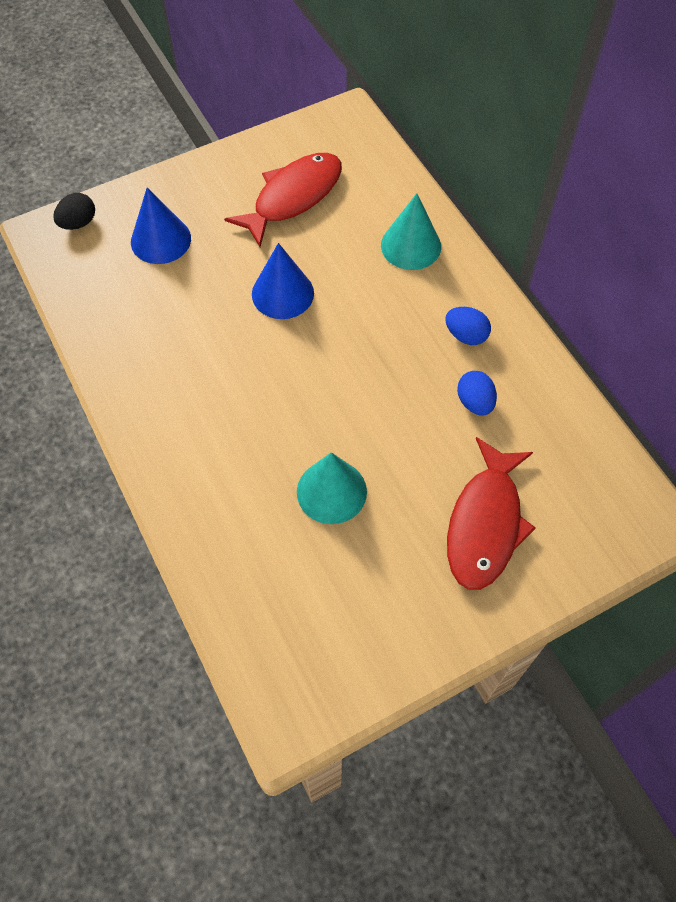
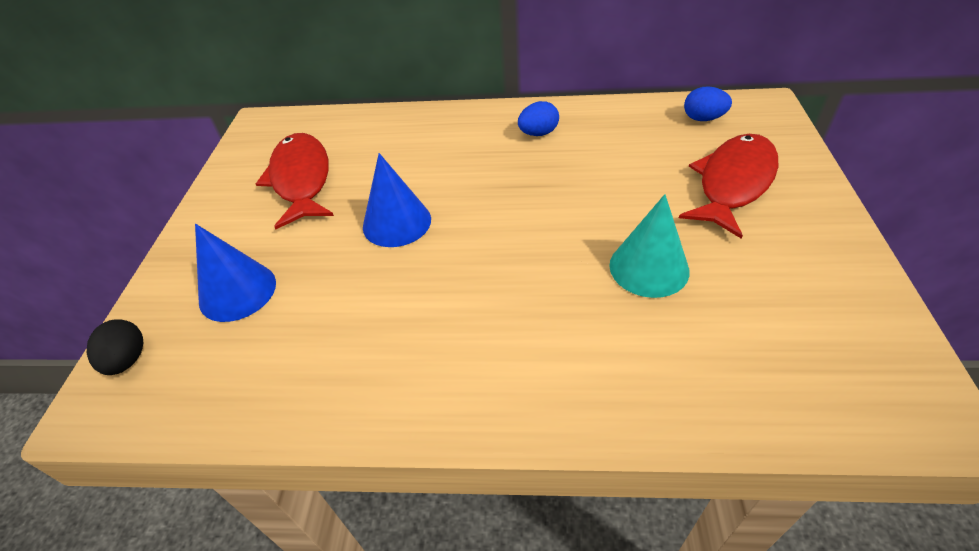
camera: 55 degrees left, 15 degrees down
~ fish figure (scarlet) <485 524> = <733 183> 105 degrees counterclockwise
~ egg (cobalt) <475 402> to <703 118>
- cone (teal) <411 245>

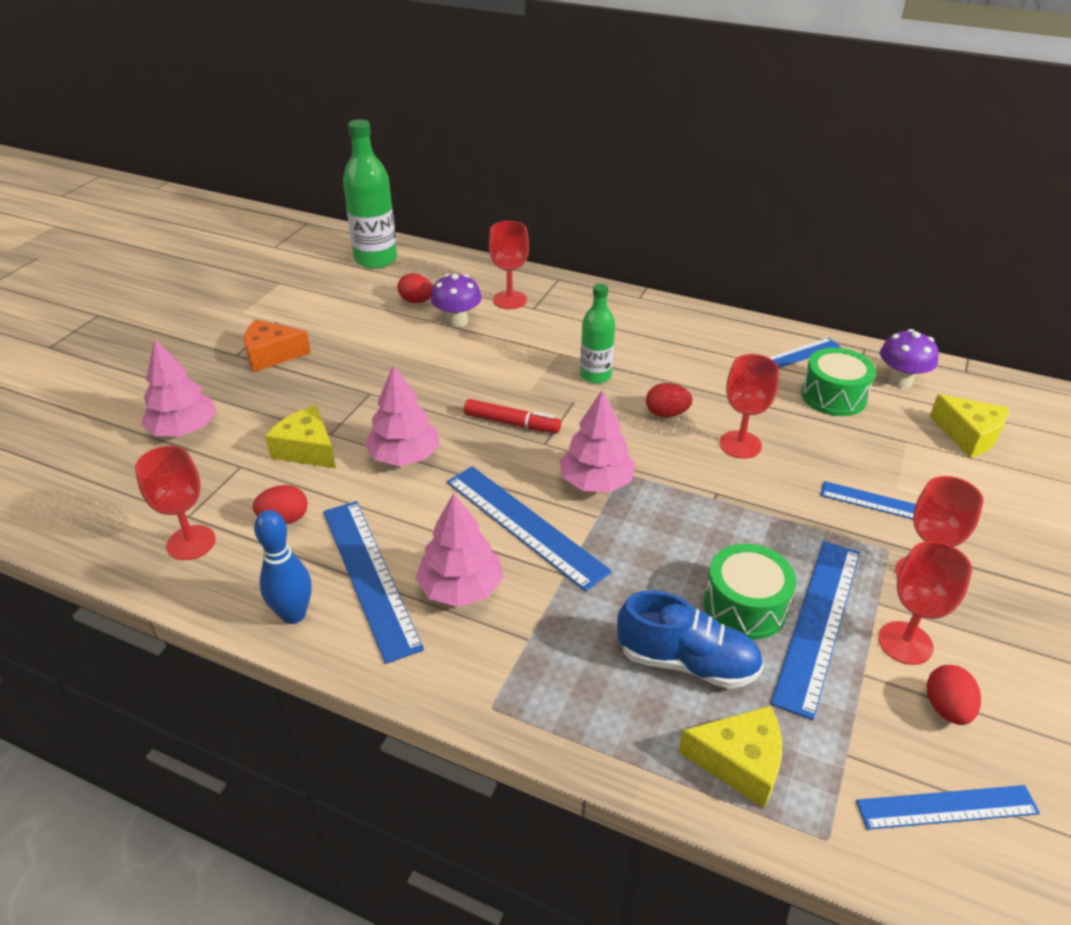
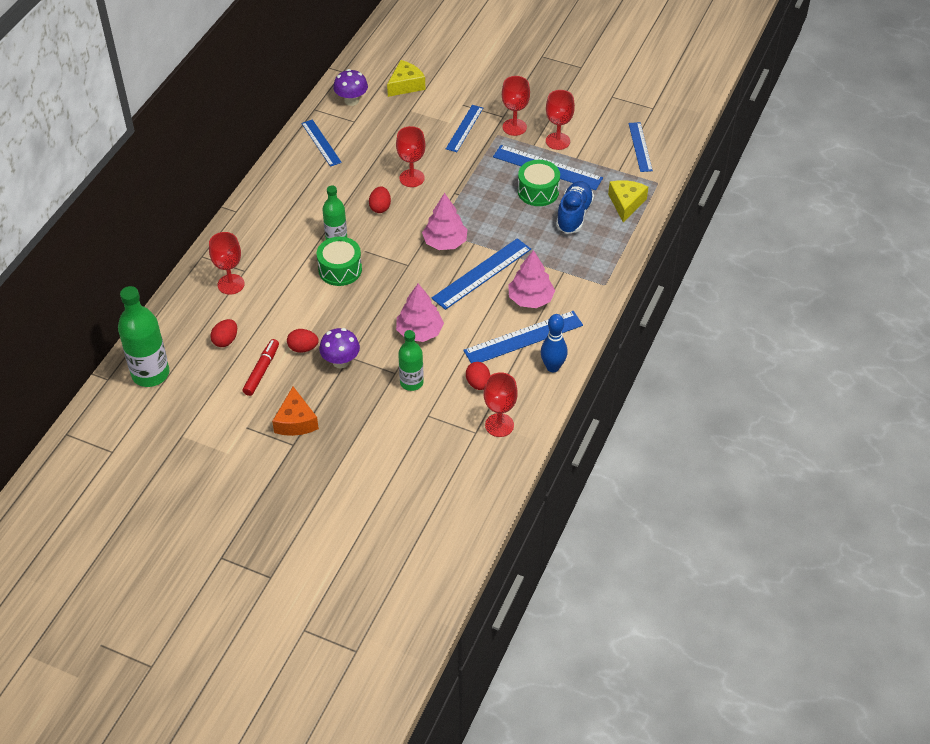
camera: 90 degrees left, 10 degrees up
~ marker pen (scarlet) <512 423> to <261 371>
~ egg (scarlet) <946 708> to <303 348>
~ snare drum (emerald) <833 396> to <340 269>
~ fungus (violet) <457 321> to <340 361>
~ cheese wedge (golden) <307 449> to bottle (emerald) <411 382>
- fir tree (rosy) <184 430>

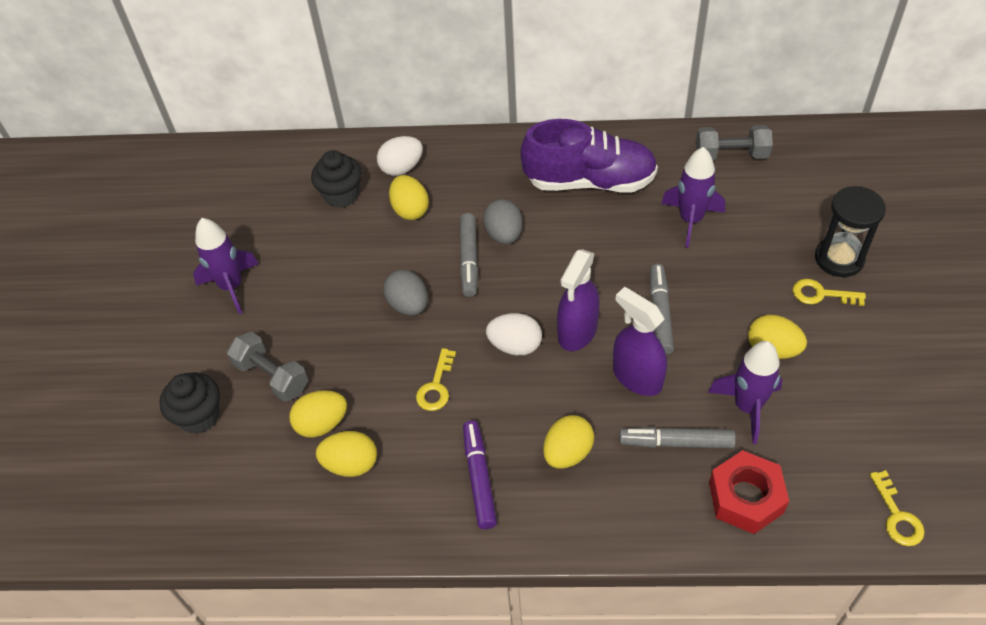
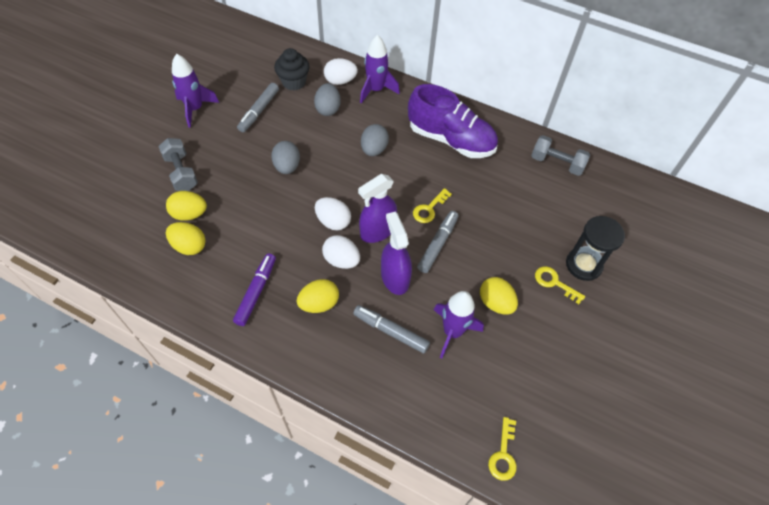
camera: 20 degrees right, 5 degrees up
~ marker pen (ash-grey) <469 259> to <259 111>
~ egg (golden) <410 210> to egg (ash-grey) <328 109>
+ egg (pure white) <341 260>
~ spaceship (violet) <690 220> to <376 90>
~ latchkey (golden) <436 386> to <429 209>
- muffin (ebony) <199 416>
- hexagon nut (scarlet) <745 497>

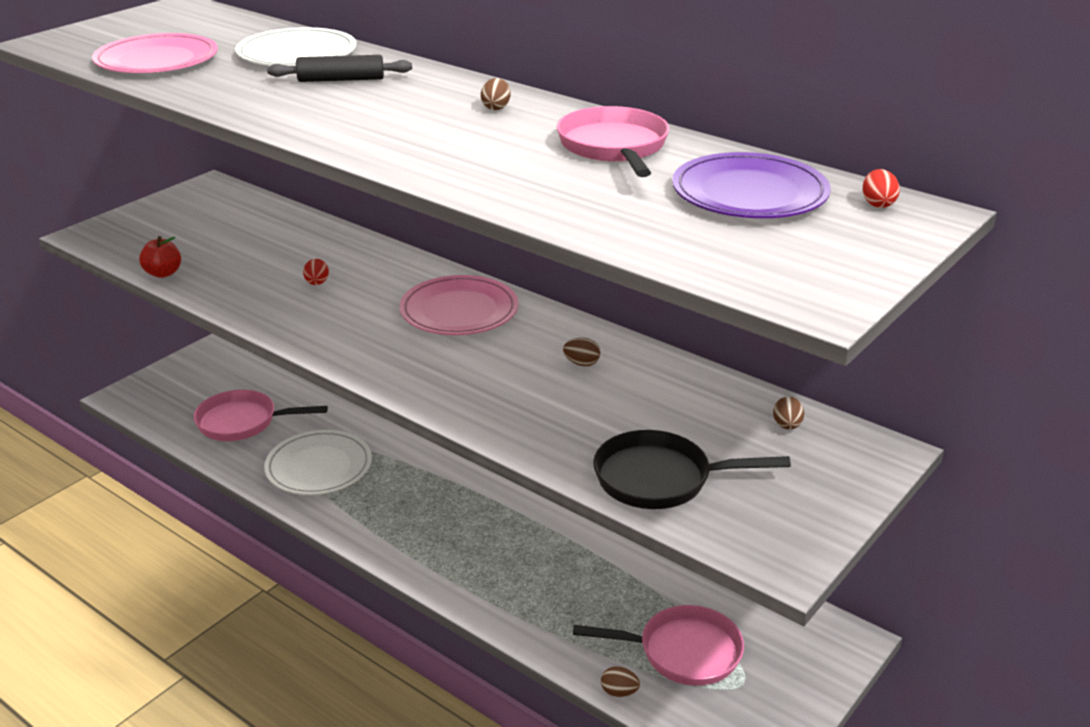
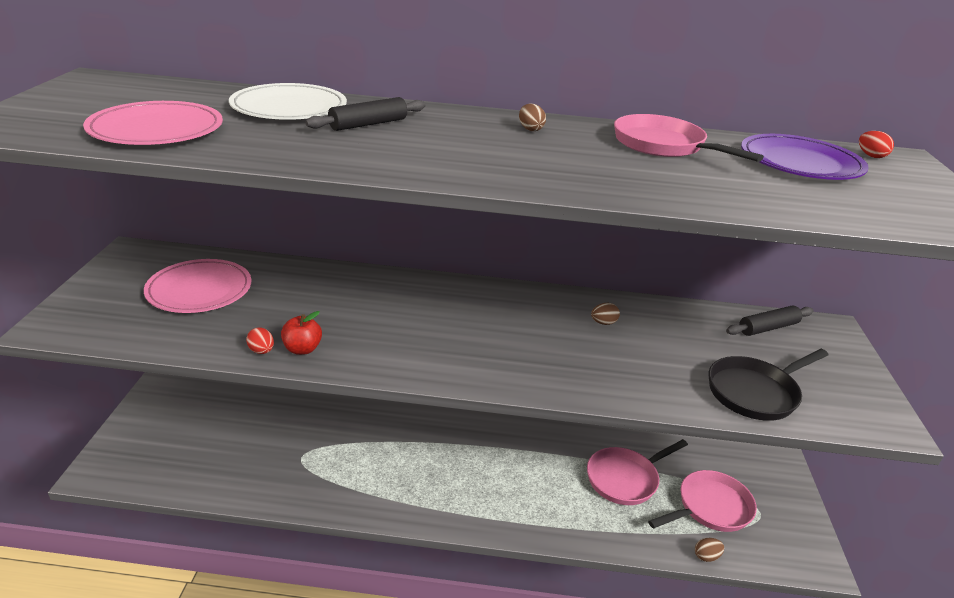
camera: 35 degrees left, 0 degrees up
~ plate (rosy) <459 311> to <199 290>
~ egg (scarlet) <317 283> to <261 351>
~ toy apple (scarlet) <163 273> to <302 349>
~ pan (rosy) <242 422> to <625 479>
~ egg (dark brown) <787 426> to pastry roller (ebony) <768 328>
- plate (pure white) <319 467>

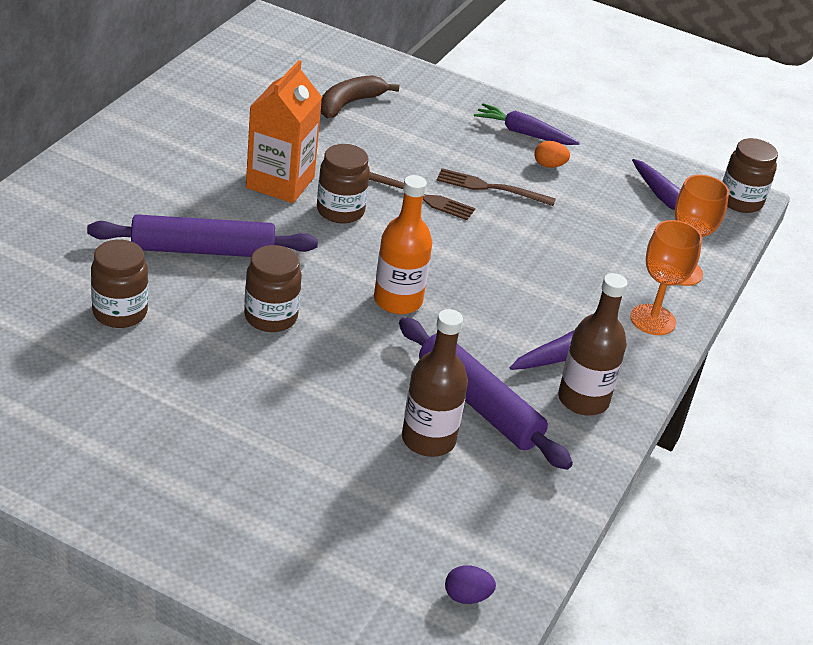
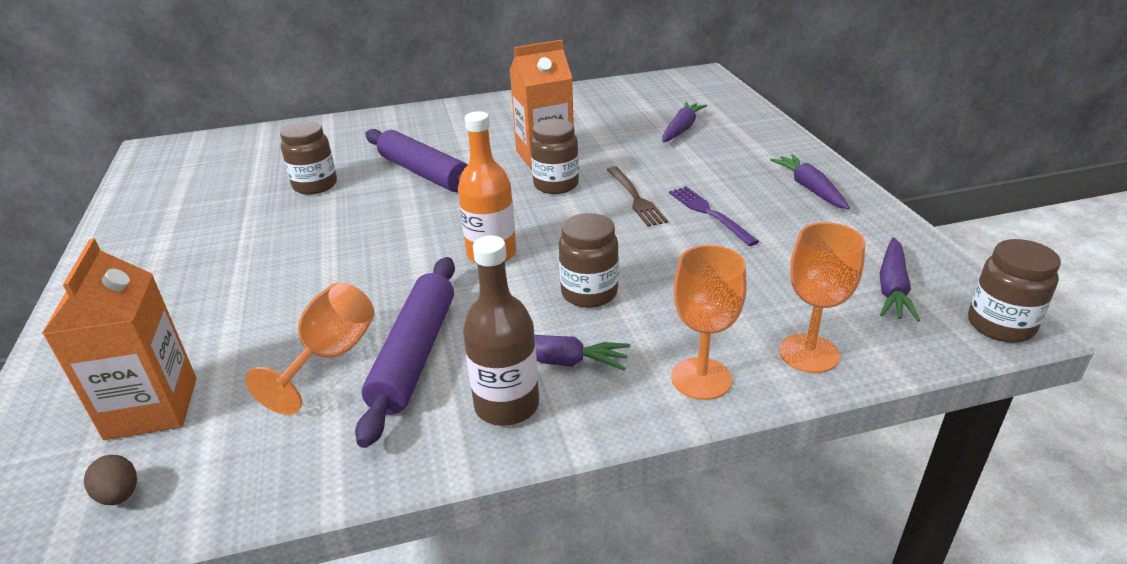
camera: 55 degrees right, 5 degrees down
+ carton (orange-coloured) <152 408>
~ egg (violet) <466 596> to egg (dark brown) <120 495>
~ bottle (dark brown) <428 439> to goblet (orange-coloured) <330 357>
~ jam jar (dark brown) <271 317> to <589 293>
~ banana fruit (dark brown) <349 104> to toy carrot (violet) <681 129>
~ dinner fork (dark brown) <490 188> to dinner fork (violet) <709 213>
- egg (orange-coloured) <549 165>

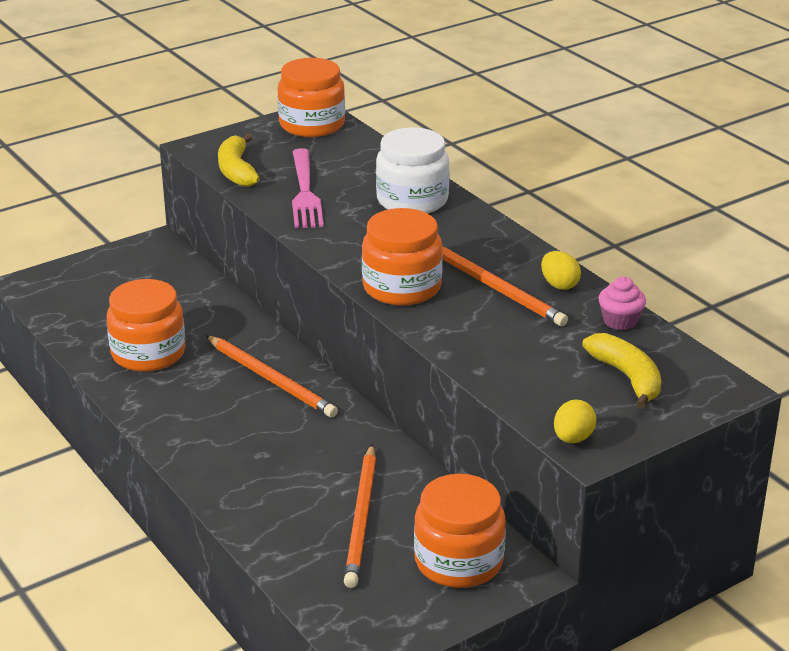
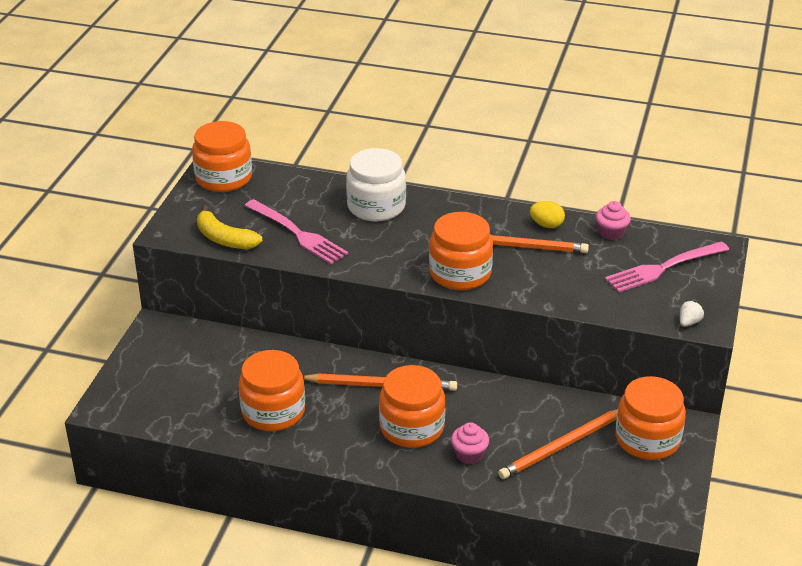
camera: 40 degrees left, 5 degrees up
+ jam jar (orange-coloured) <412 427>
+ muffin (rosy) <469 454>
~ wooden pencil (orange-coloured) <361 519> = <562 446> 90 degrees clockwise
~ banana fruit (golden) <627 377> to dinner fork (rosy) <663 268>
~ egg (golden) <573 438> to berry (pure white) <689 322>

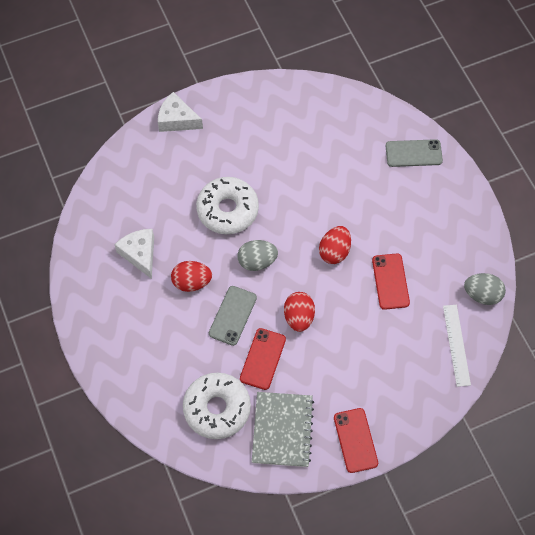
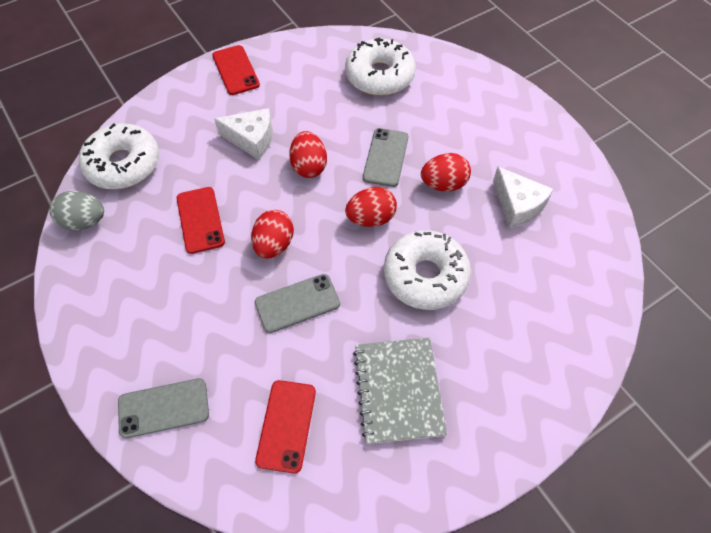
camera: 170 degrees right, 5 degrees down
~ measuring stick (pure white) <456 345> to glazed donut (pure white) <123 164>
~ cheese wedge (pure white) <177 120> to <252 139>
+ smartphone (ash-grey) <297 303>
~ smartphone (scarlet) <263 359> to <286 425>
~ egg (ash-grey) <257 261> to egg (scarlet) <371 218>
~ exercise book (ash-grey) <282 430> to <398 390>

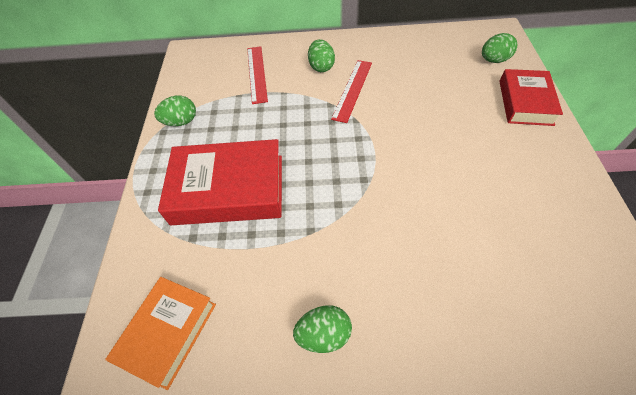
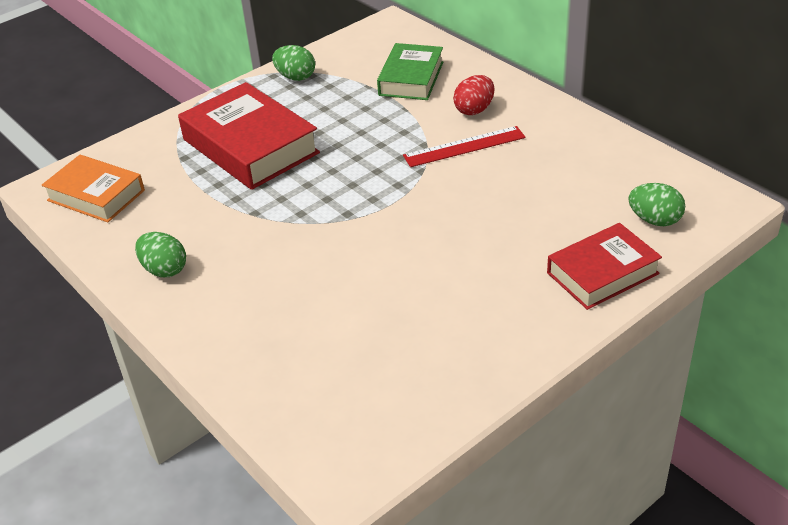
camera: 50 degrees right, 15 degrees down
~ book (orange-coloured) <168 332> = <96 195> 45 degrees clockwise
~ measuring stick (scarlet) <256 74> to book (emerald) <411 78>
~ egg (emerald) <321 67> to egg (scarlet) <474 110>

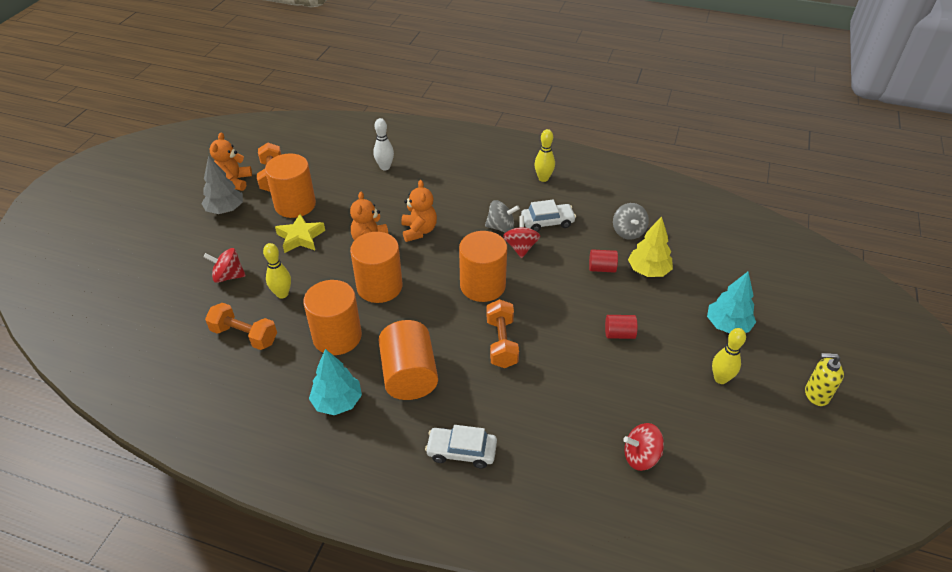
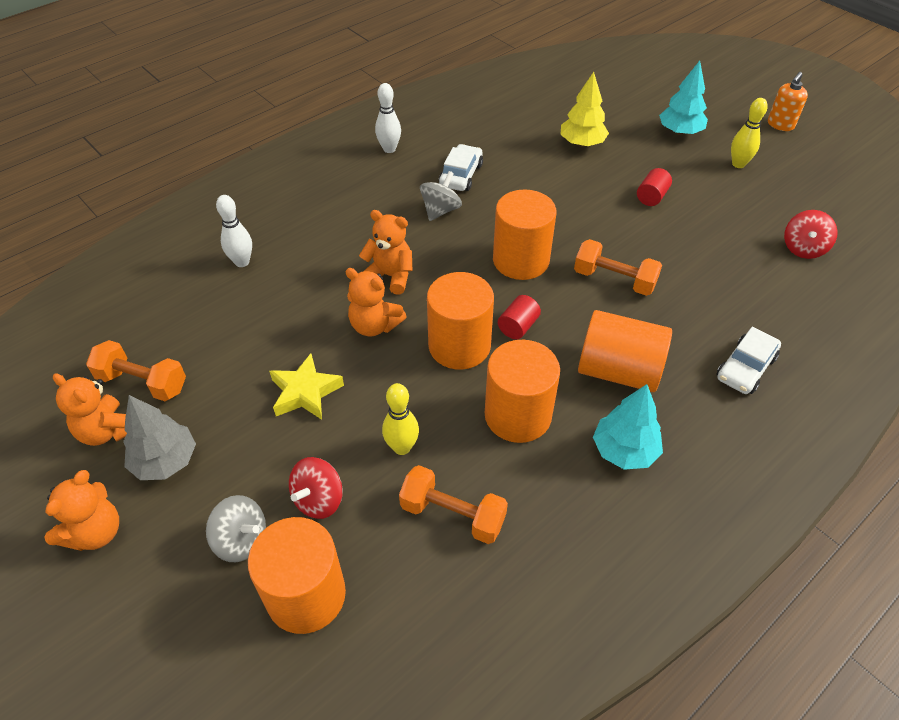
camera: 60 degrees left, 5 degrees up
+ teddy (orange-coloured) <95 532>
~ whirligig (ash-grey) <628 232> to <241 540>
~ cylinder (orange-coloured) <295 205> to <306 595>
~ tenpin (golden) <543 178> to tenpin (pure white) <389 149>
~ hand weight (orange-coloured) <244 335> = <452 515> 60 degrees clockwise
~ cylinder (scarlet) <602 268> to <518 326>
~ soap dispenser (golden) <816 394> to soap dispenser (orange-coloured) <780 125>
- whirligig (scarlet) <521 247>

